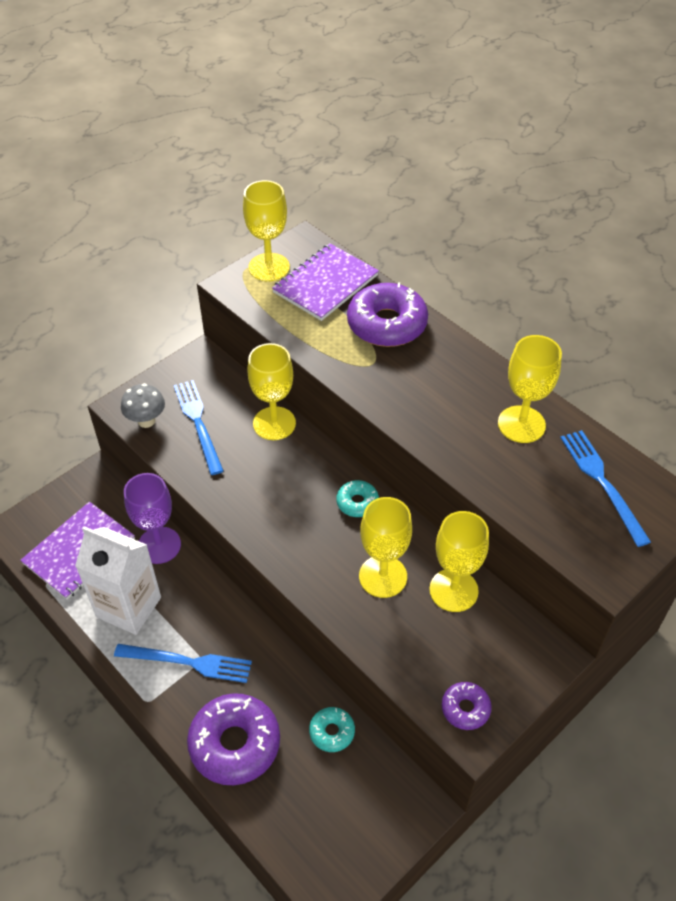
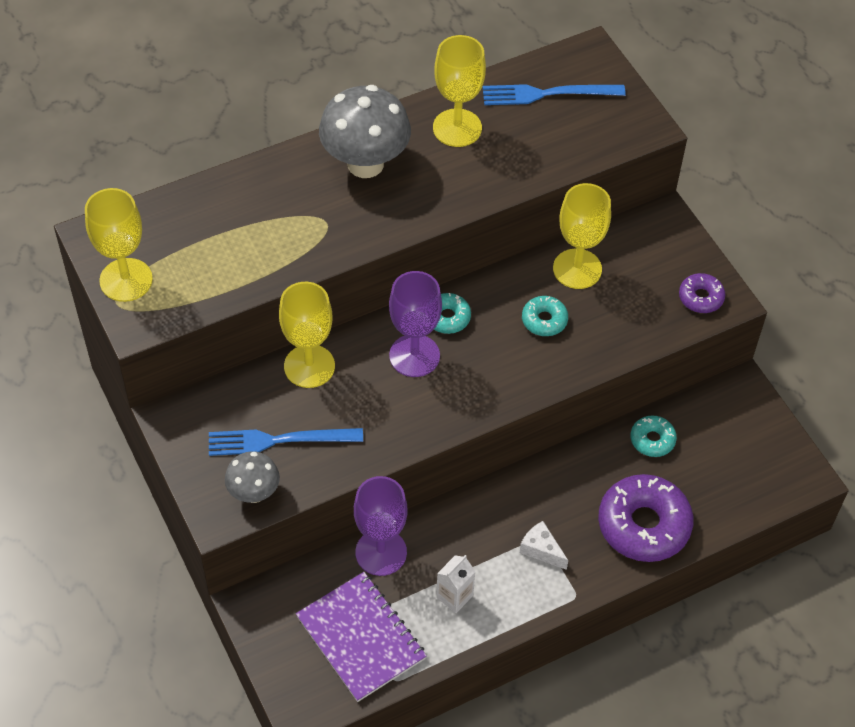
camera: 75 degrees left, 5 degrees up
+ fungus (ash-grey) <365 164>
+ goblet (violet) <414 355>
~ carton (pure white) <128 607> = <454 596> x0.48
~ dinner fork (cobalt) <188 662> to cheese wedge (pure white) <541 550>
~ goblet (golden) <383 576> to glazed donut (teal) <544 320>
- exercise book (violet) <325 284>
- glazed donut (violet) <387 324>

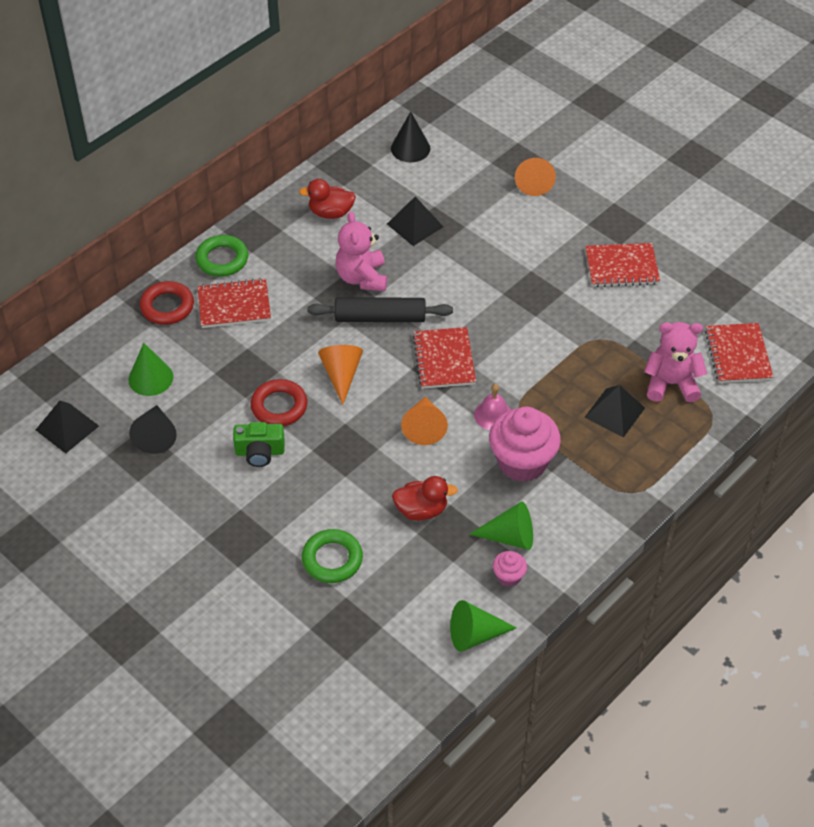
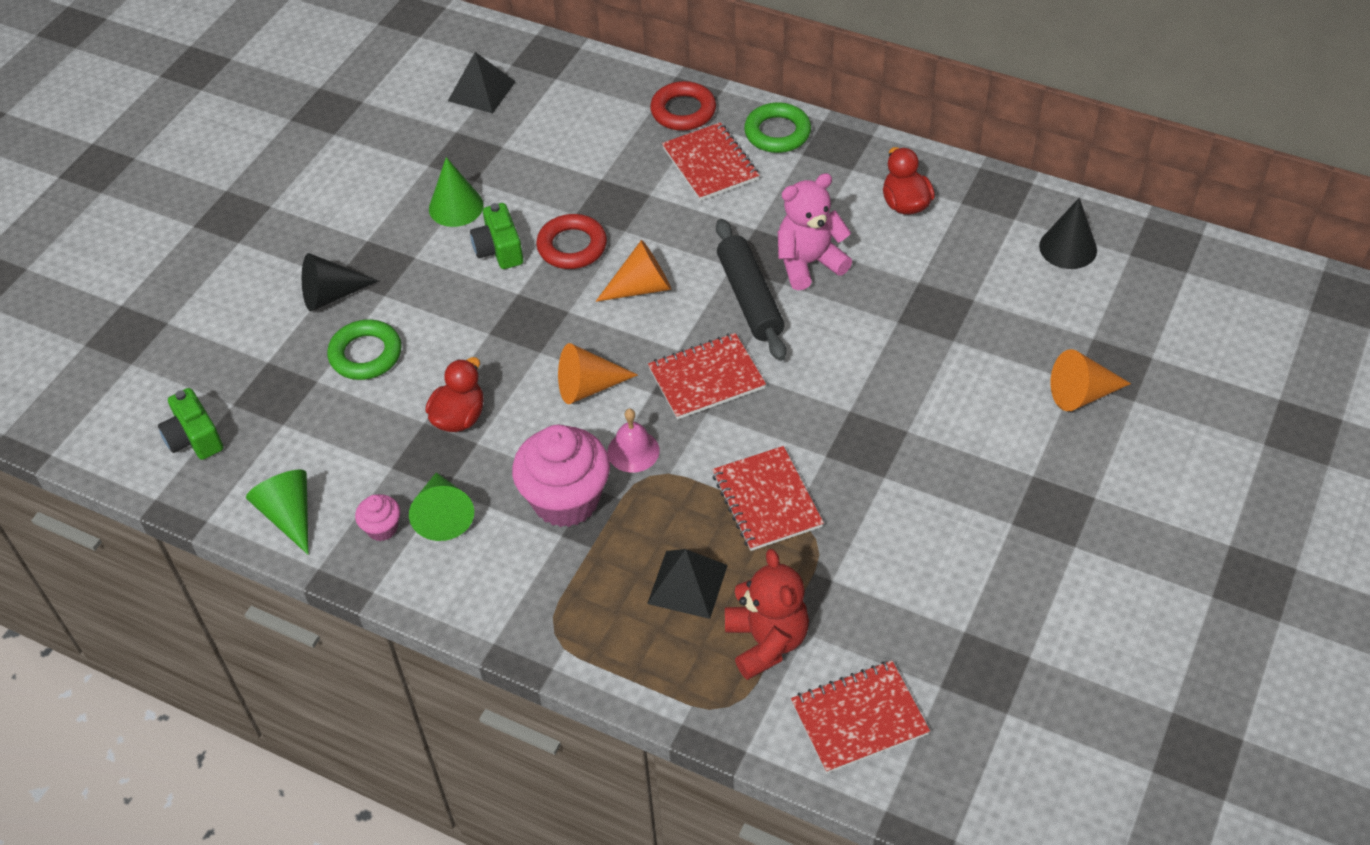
camera: 75 degrees right, 0 degrees up
+ camera (emerald) <194 438>
~ cone (ebony) <156 435> to <331 295>
~ duck (scarlet) <421 510> = <459 417> 135 degrees counterclockwise
~ cone (emerald) <150 378> to <456 207>
~ exercise book (scarlet) <621 267> to <766 500>
~ teddy (rosy) <671 384> to teddy (scarlet) <766 642>
- pyramid shape (ebony) <415 225>

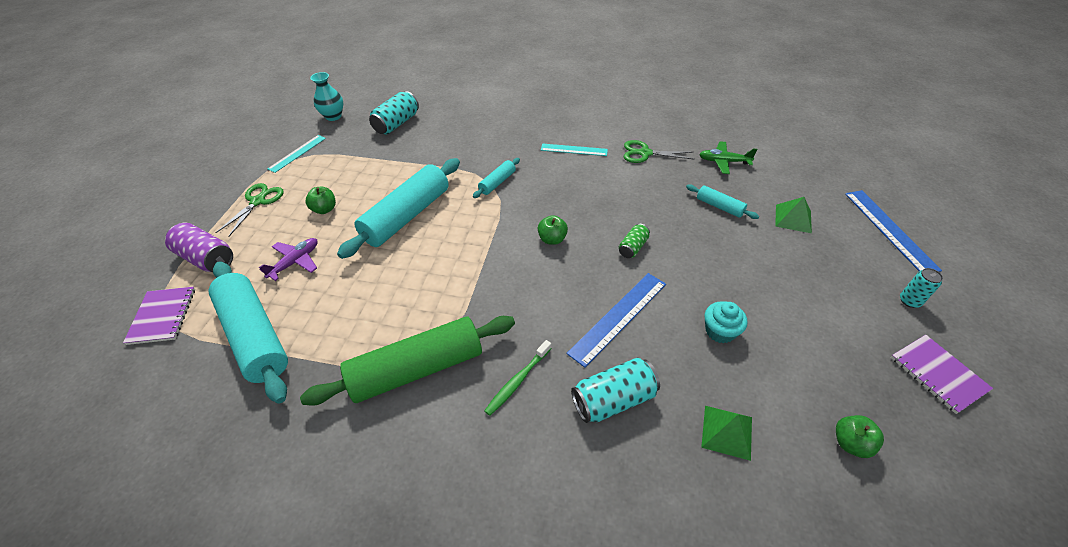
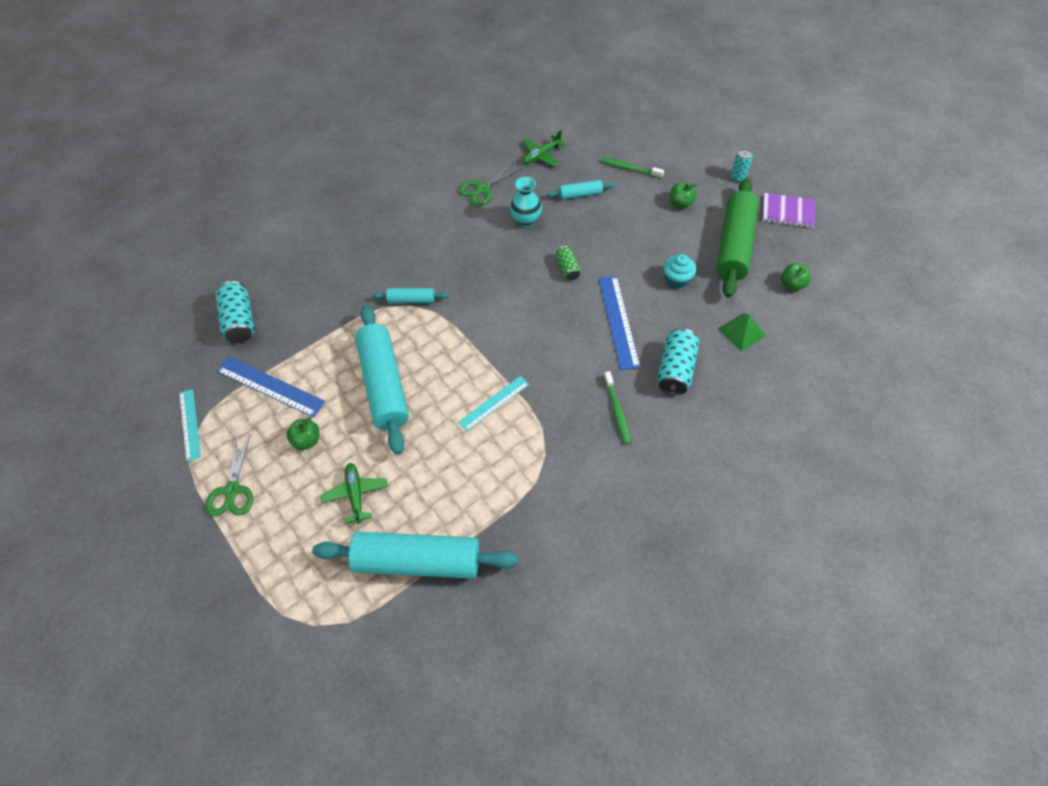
camera: 50 degrees left, 10 degrees up
~ shears (emerald) <258 201> = <232 490> 150 degrees counterclockwise
~ measuring stick (cobalt) <889 230> to <270 386>
~ toy plane (violet) <295 262> to toy plane (emerald) <356 494>
~ pastry roller (teal) <497 182> = <411 300> 75 degrees counterclockwise
~ measuring stick (teal) <574 150> to <494 403>
~ flower vase (teal) <333 116> to <526 220>
~ pyramid shape (emerald) <793 218> to toothbrush (emerald) <629 168>
~ toy apple (emerald) <552 239> to <680 203>
~ pastry roller (emerald) <417 368> to <734 245>
- exercise book (violet) <162 316>
- soda can (violet) <207 258>

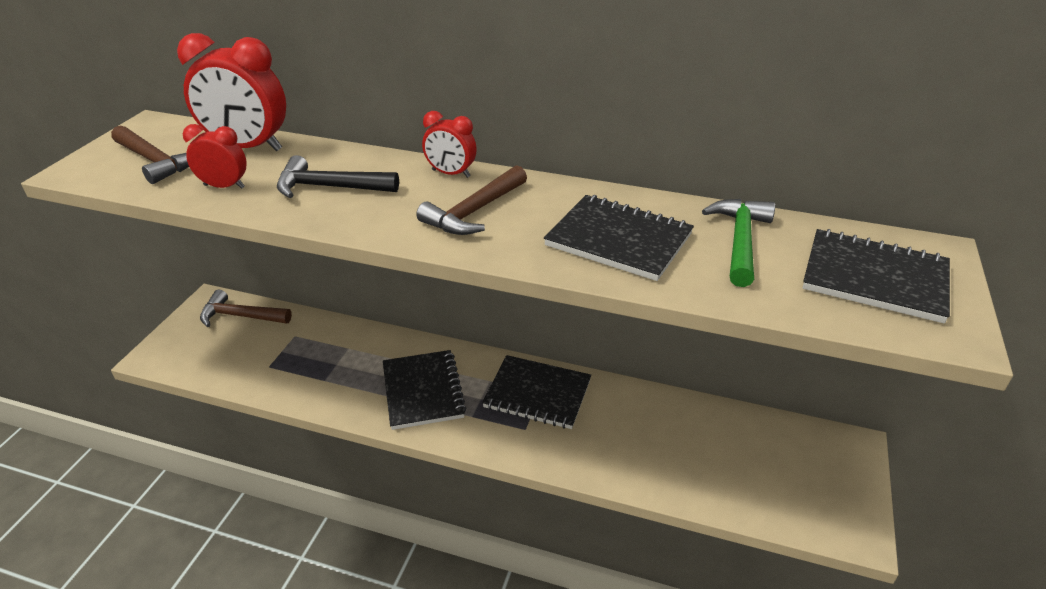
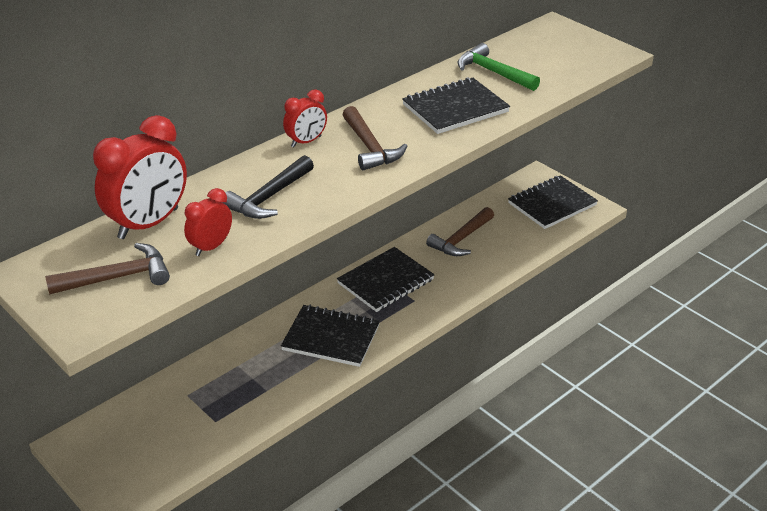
camera: 60 degrees left, 0 degrees up
~ hammer (dark brown) <241 316> to <461 239>
~ exercise book (ebony) <874 278> to <552 204>

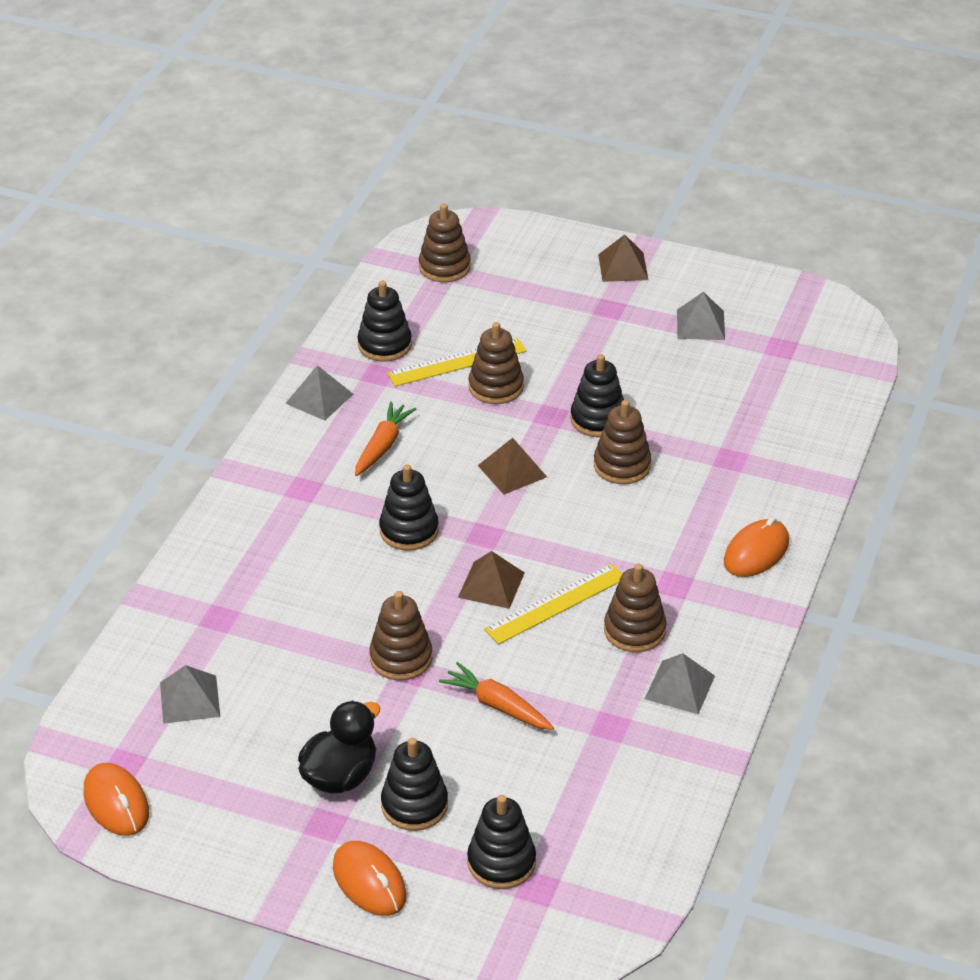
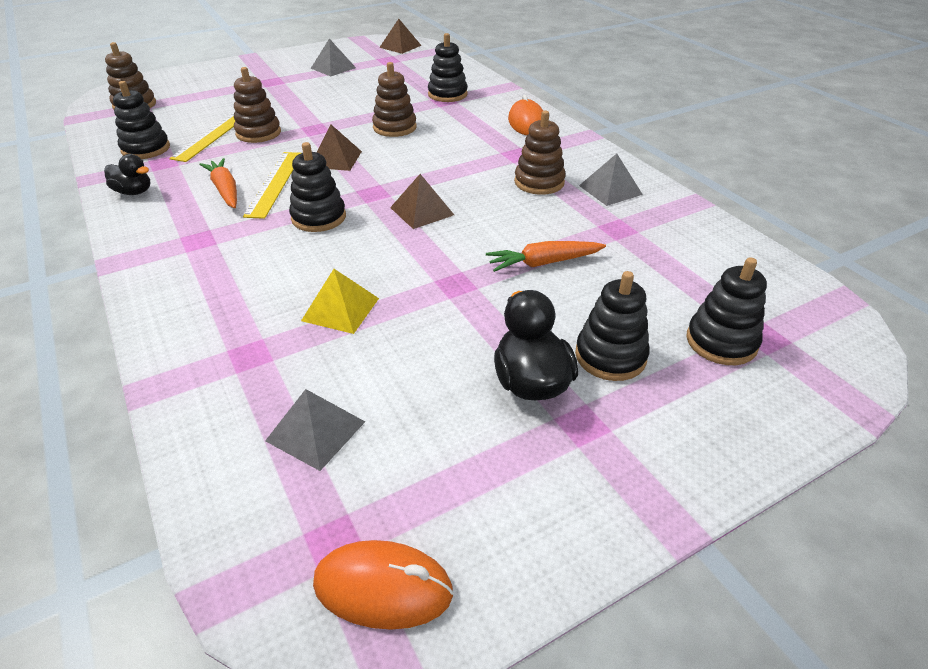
camera: 50 degrees left, 0 degrees up
~ pyramid shape (ash-grey) <319 398> to duck (ebony) <134 192>
~ measuring stick (golden) <556 604> to <275 183>
+ pyramid shape (golden) <340 309>
~ pyramid shape (dark brown) <623 267> to <400 46>
~ ring stacker (ebony) <598 419> to <447 94>
- PC mouse (orange-coloured) <369 882>
- ring stacker (dark brown) <401 658>

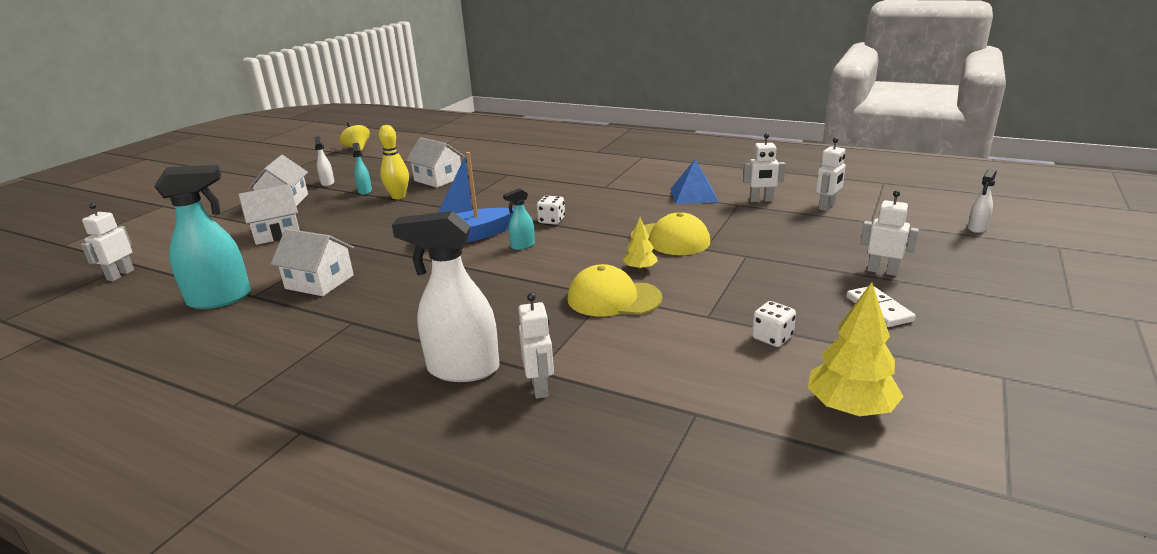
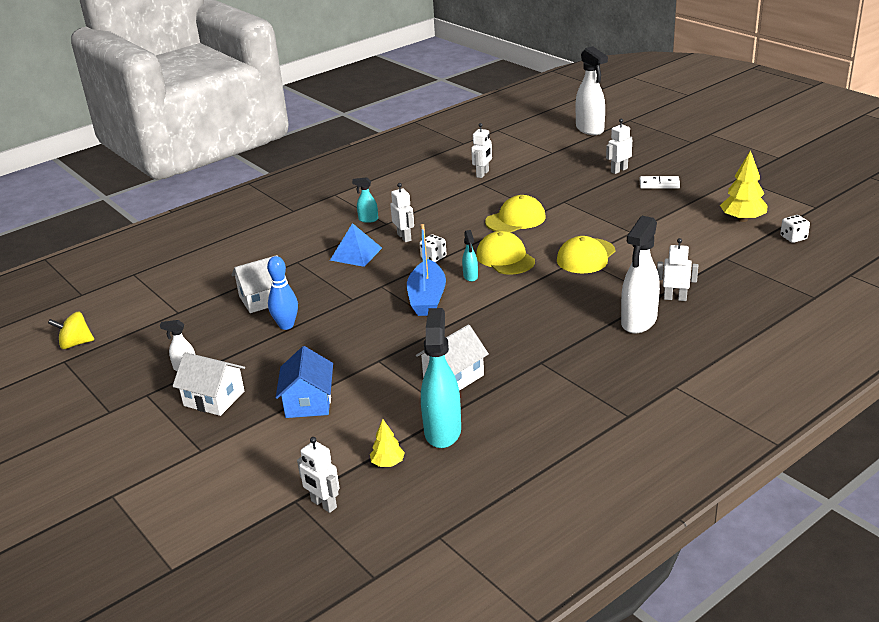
camera: 65 degrees left, 5 degrees up
~ tenpin (golden) <398 196> to tenpin (cobalt) <286 325>
~ house (pure white) <276 233> to house (cobalt) <308 402>
~ pyramid shape (cobalt) <694 195> to <356 254>
~ sprayer (teal) <365 191> to <368 219>
~ fir tree (golden) <640 268> to <387 463>
~ robot figure (pure white) <827 206> to <404 237>
+ peaked cap (golden) <505 258>
~ sprayer (pure white) <977 228> = <590 129> x2.07
~ die (pure white) <772 337> to <793 238>

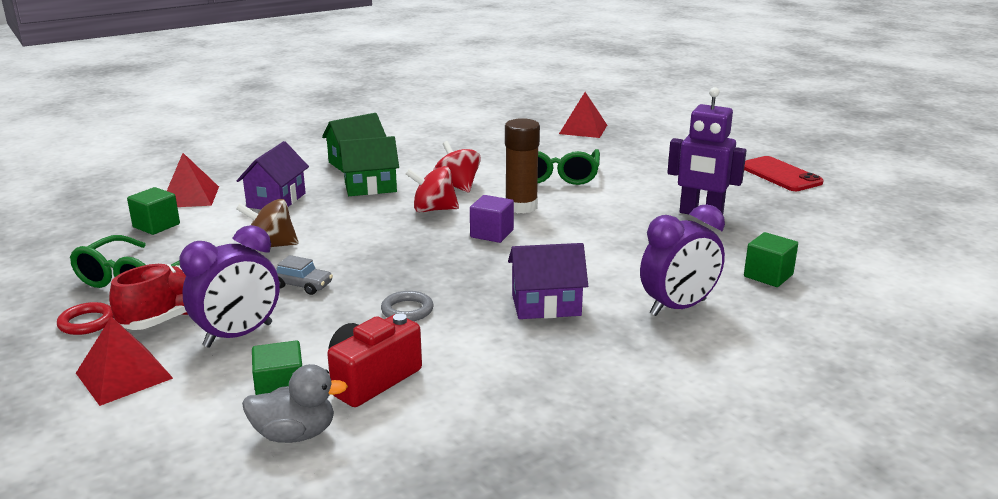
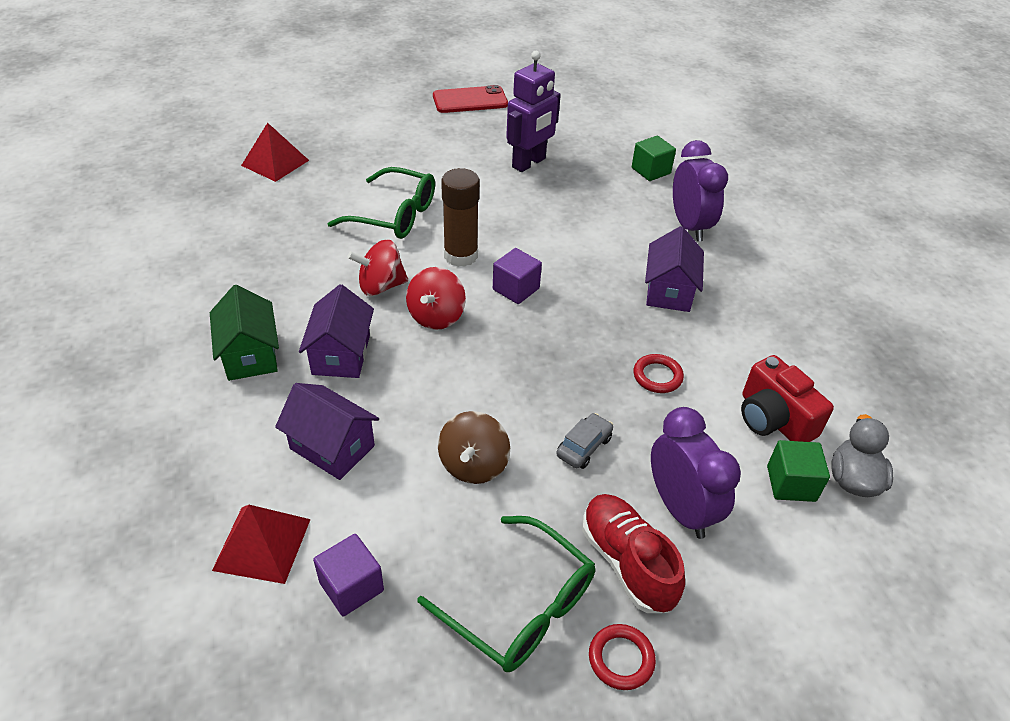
camera: 75 degrees left, 20 degrees up
~ house (emerald) <370 187> to house (violet) <341 354>
~ block (emerald) <156 226> to block (violet) <351 586>
~ ring (ash-grey) <407 310> to ring (scarlet) <657 376>
- pyramid shape (scarlet) <124 375>

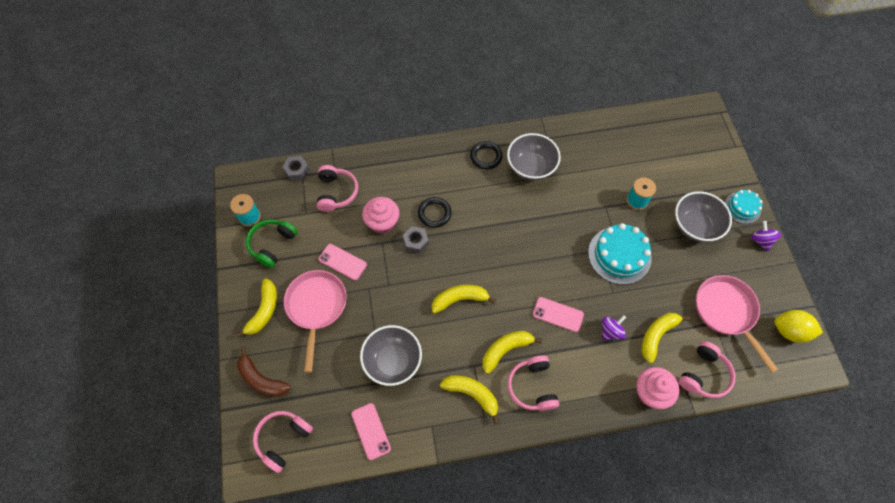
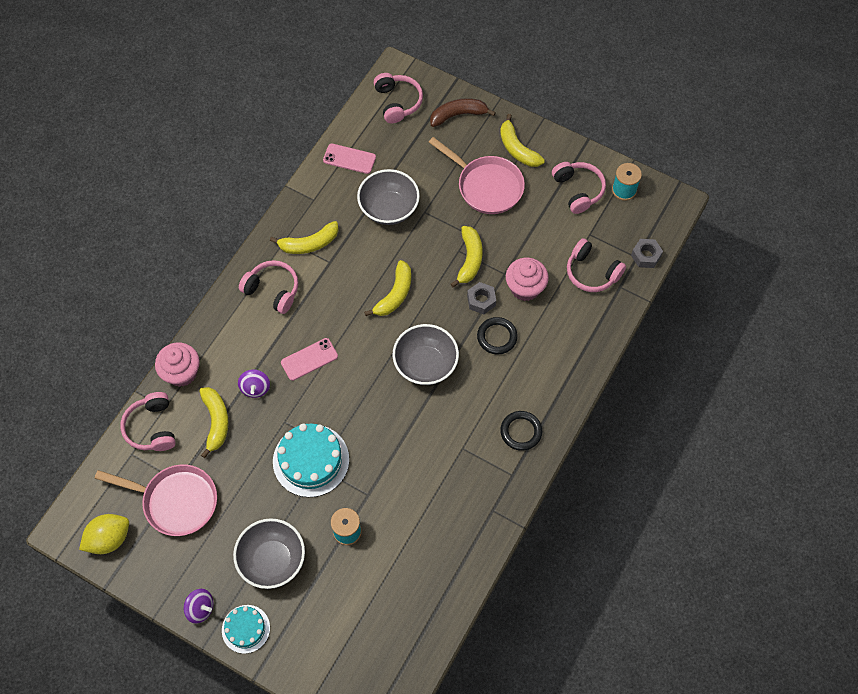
camera: 130 degrees right, 0 degrees up
~ serving bowl (ash-grey) <531 167> to <425 364>
~ banana fruit (golden) <505 350> to <469 259>
~ headset (emerald) <272 244> to headset (rosy) <578 190>
- smartphone (rosy) <342 262>

